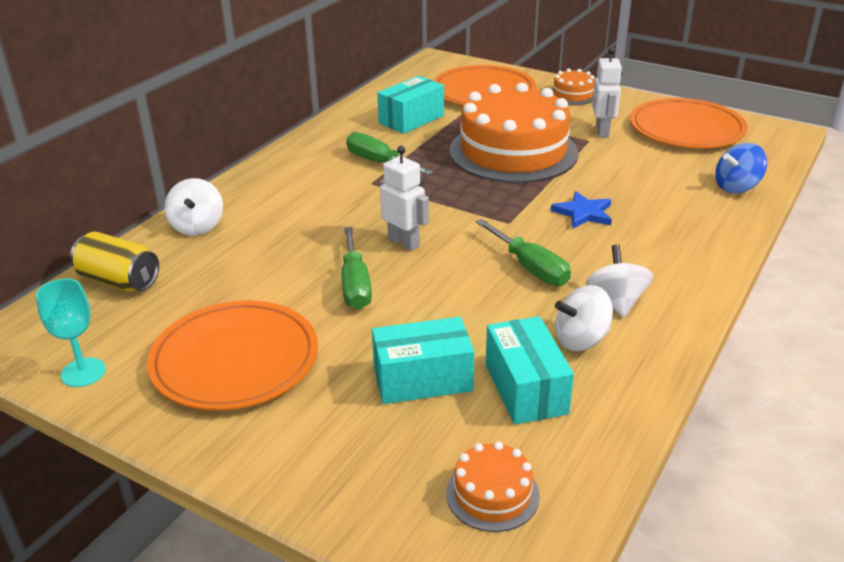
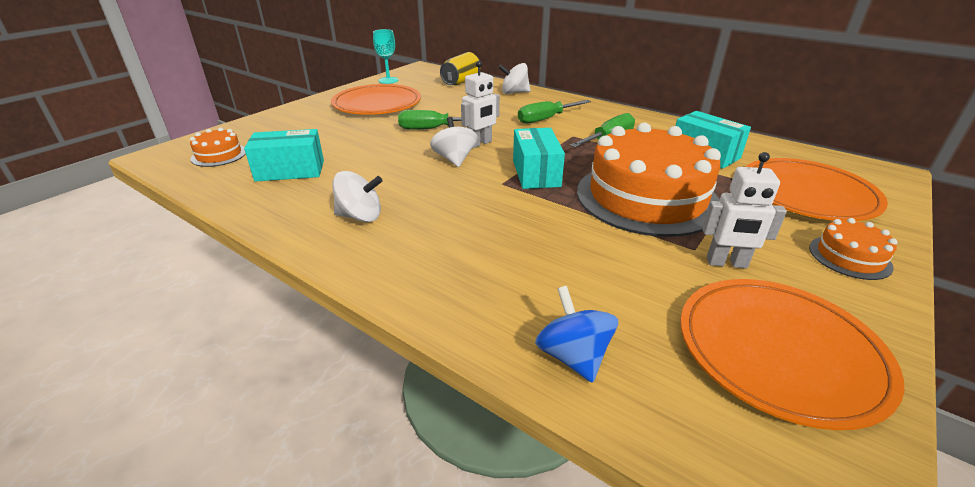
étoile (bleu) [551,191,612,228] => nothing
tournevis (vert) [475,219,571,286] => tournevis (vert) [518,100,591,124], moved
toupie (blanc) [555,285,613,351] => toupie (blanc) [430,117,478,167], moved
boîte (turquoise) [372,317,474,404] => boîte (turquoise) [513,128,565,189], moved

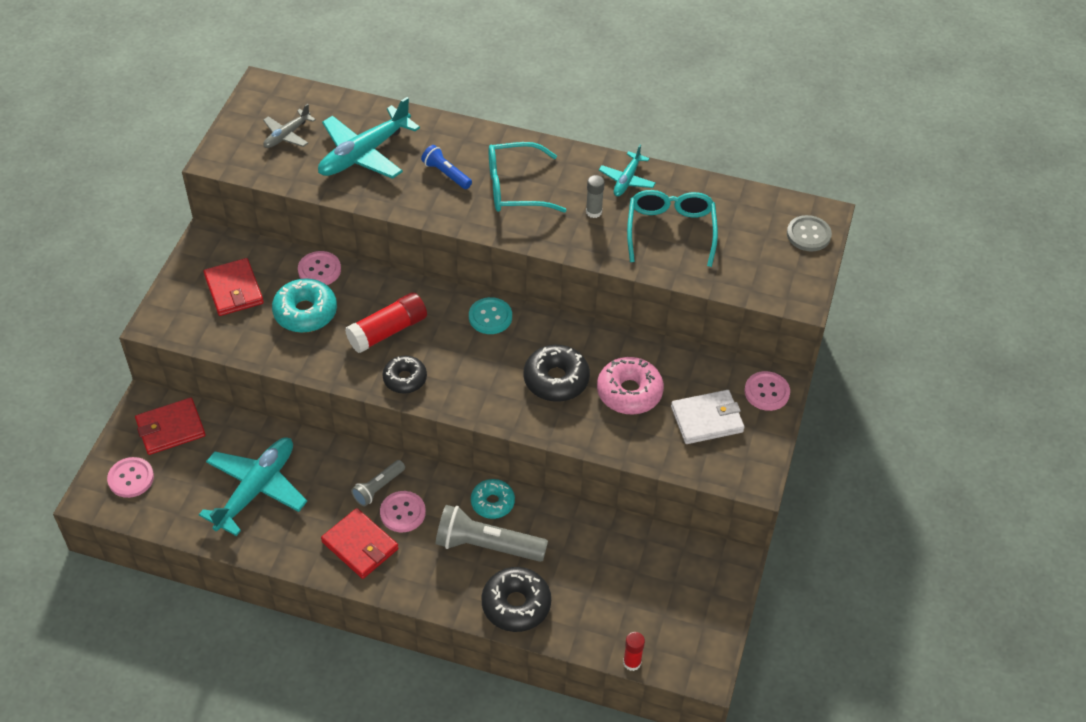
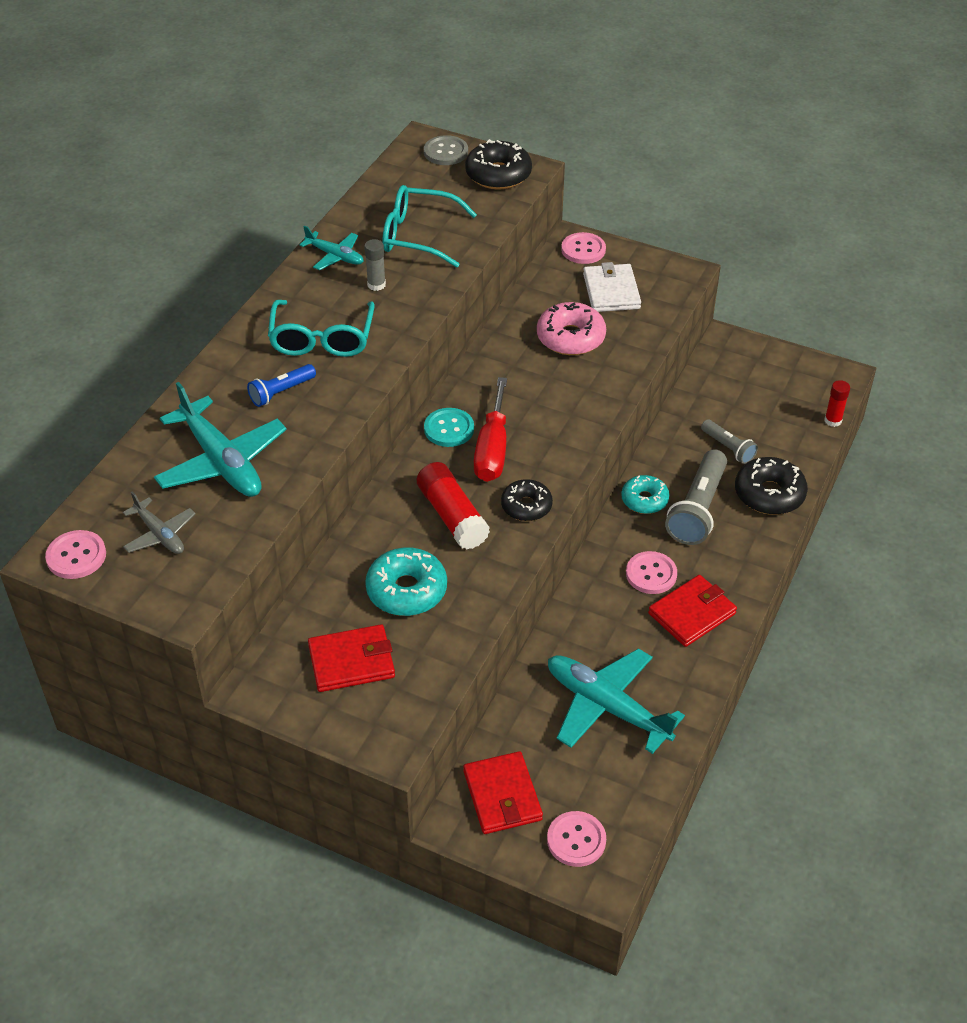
bouton (rose) [298,251,341,285] => bouton (rose) [45,530,106,579], moved
beignet (noir) [524,345,590,402] => beignet (noir) [465,139,532,189], moved
lampe de poche (gris) [351,460,405,506] => lampe de poche (gris) [701,419,758,464], moved
nothing => tournevis (rouge) [474,377,507,482]

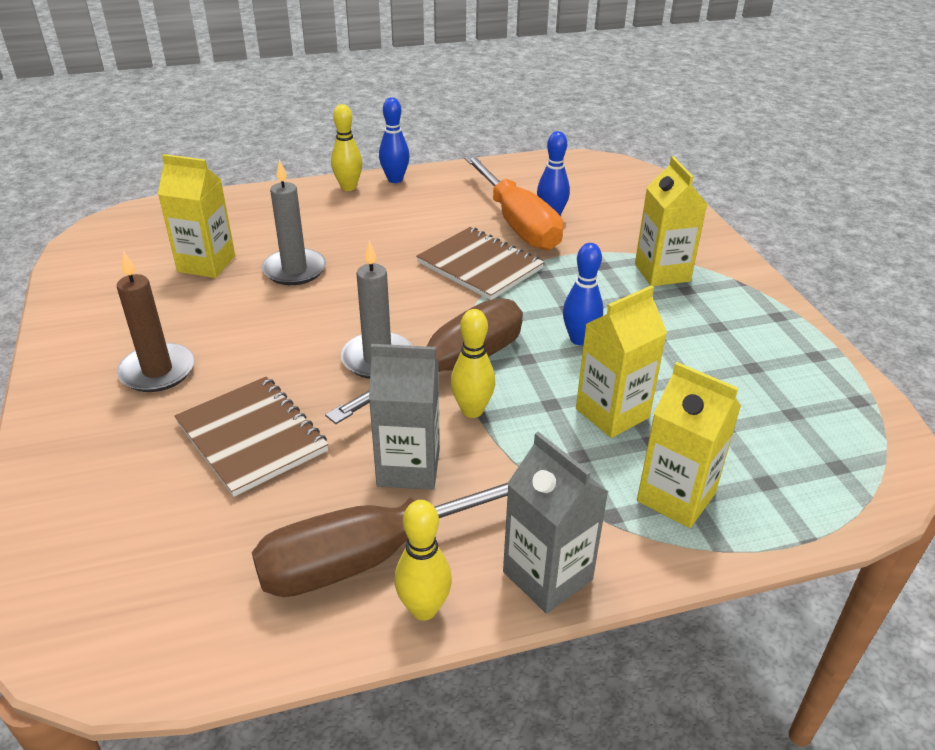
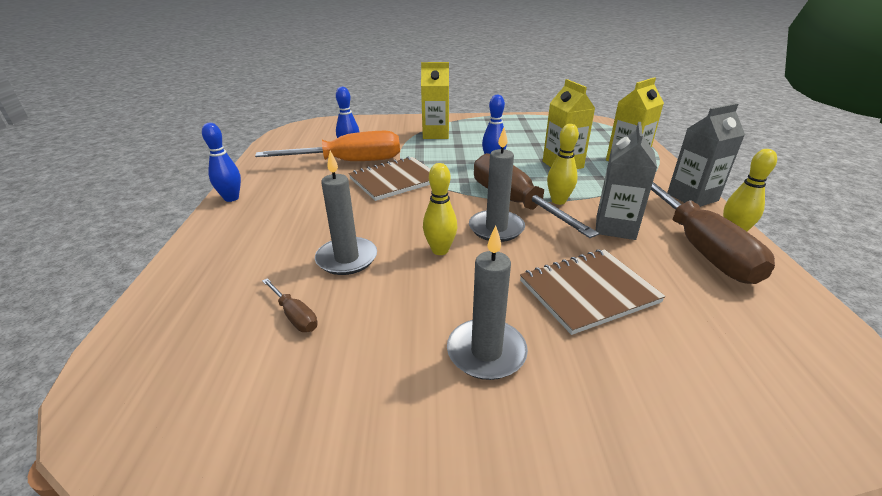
quille (jaune) [331,104,362,191] => quille (jaune) [423,163,457,255], moved
brique de lait (jaune) [158,154,235,278] => tournevis (marron) [262,278,318,332]
bougie (marron) [117,251,195,392] => bougie (gris) [447,226,528,380]

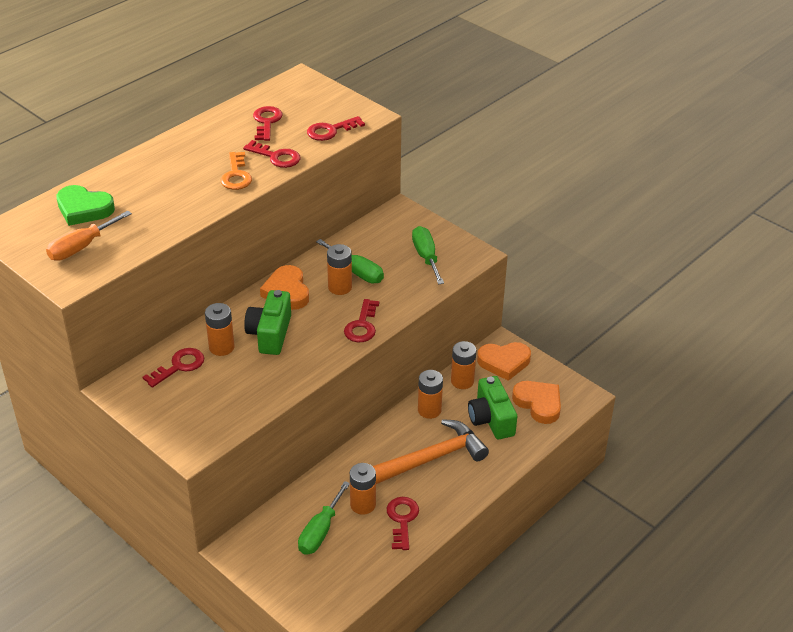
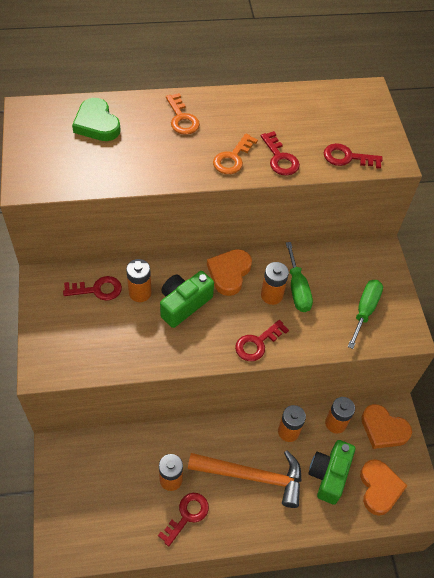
clé (rouge) [253,106,282,141] => nothing
tournevis (orange) [46,211,132,261] => nothing
tournevis (vert) [298,481,350,555] => nothing
nothing => clé (orange) [166,93,200,135]

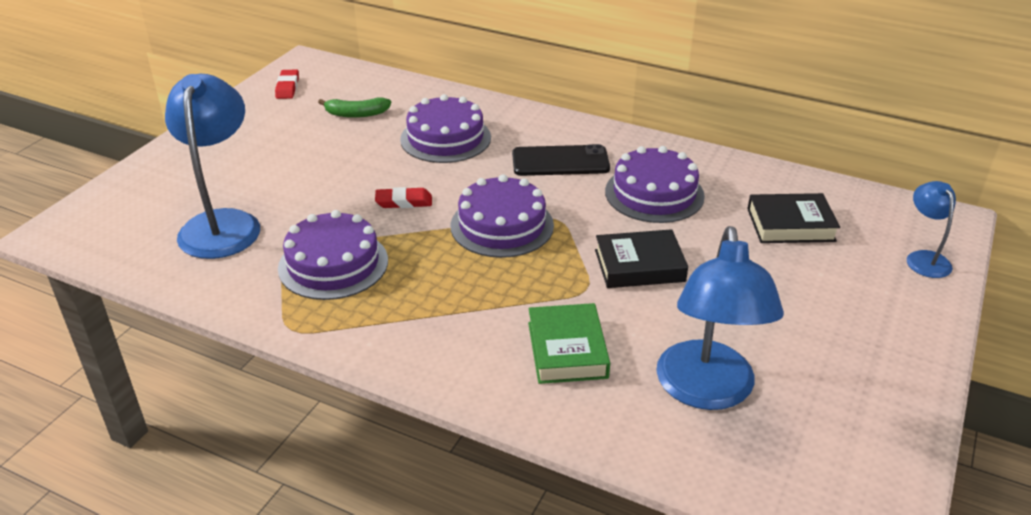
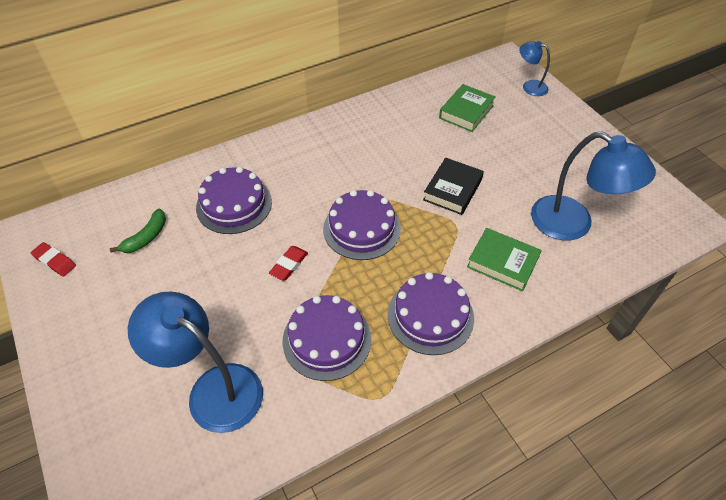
téléphone (noir) [512,144,610,176] => nothing
gâteau (violet) [605,146,705,223] => gâteau (violet) [388,272,474,355], moved
livre (noir) [747,193,840,243] => livre (vert) [439,84,495,132]

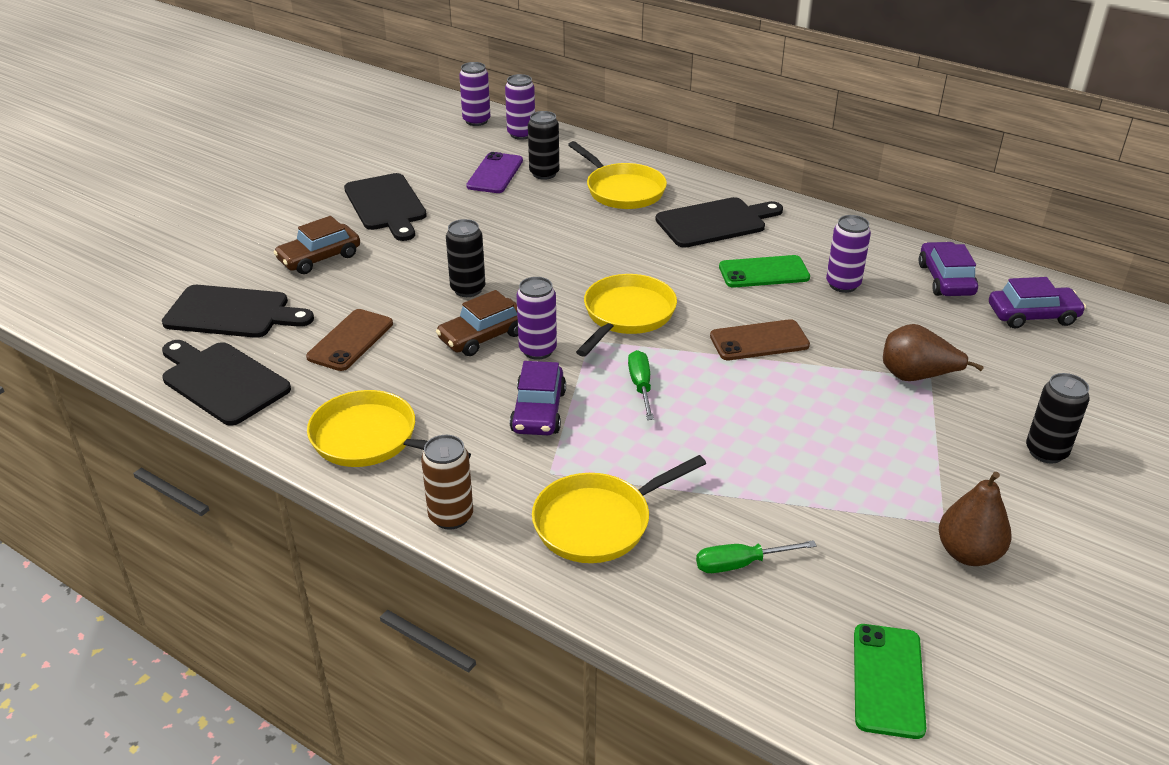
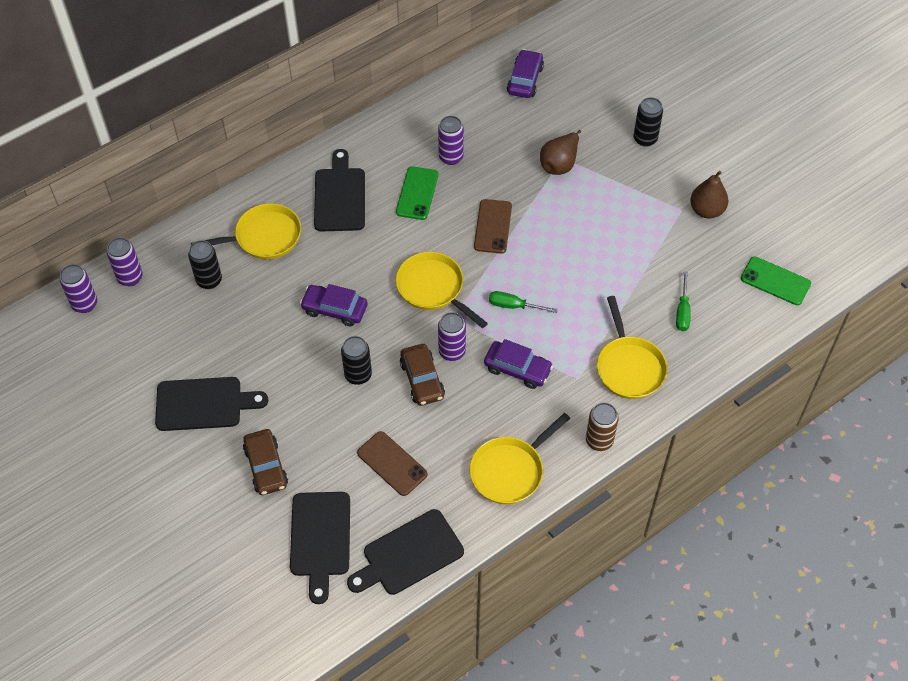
téléphone (violet) [466,152,523,193] => nothing
voiture (violet) [919,242,978,296] => voiture (violet) [300,284,367,327], moved
planche à découper (noir) [162,285,314,338] => planche à découper (noir) [290,492,350,604], 150 degrees clockwise

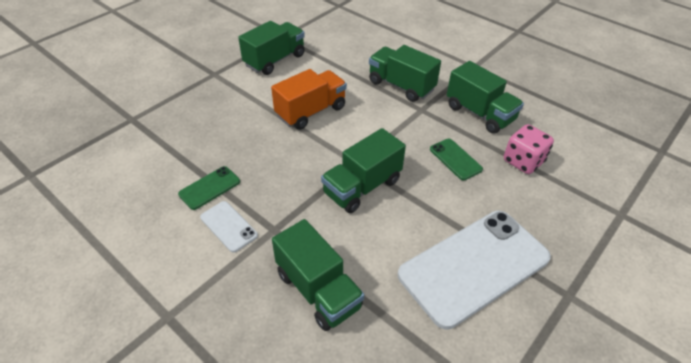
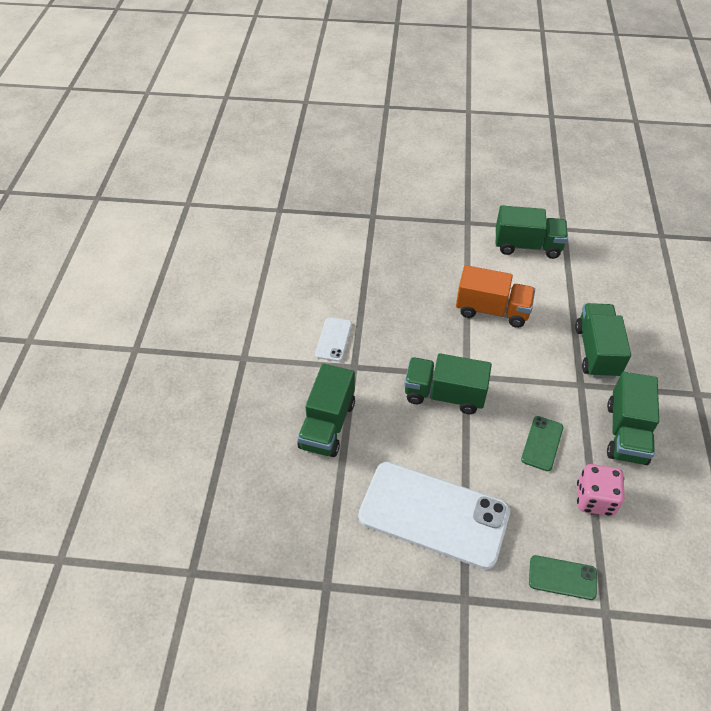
téléphone (vert) [178,166,240,210] => téléphone (vert) [529,555,597,600], moved

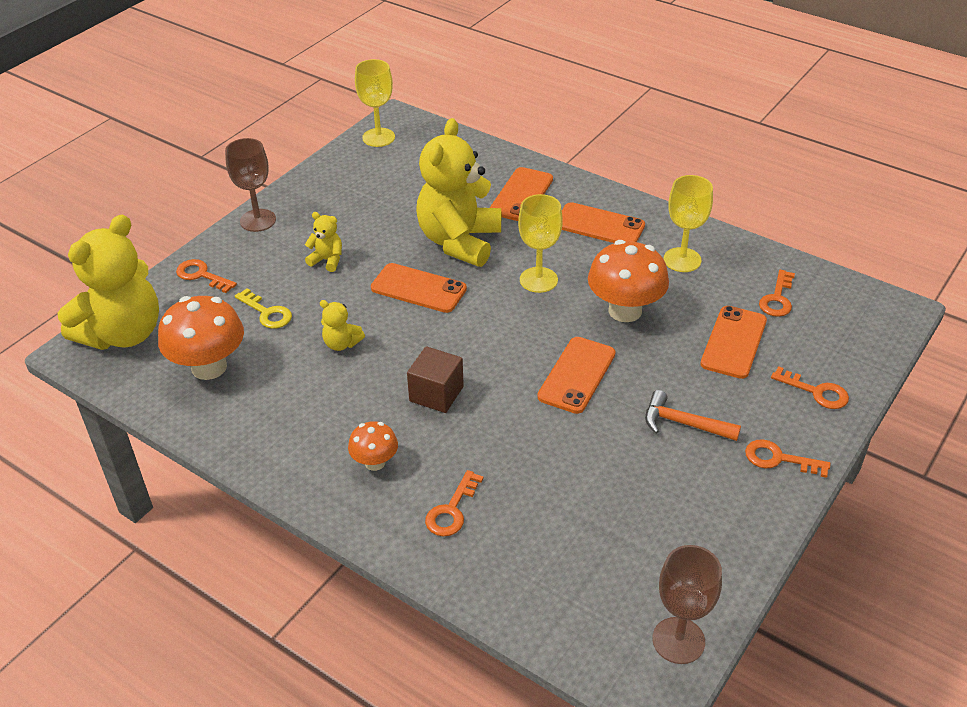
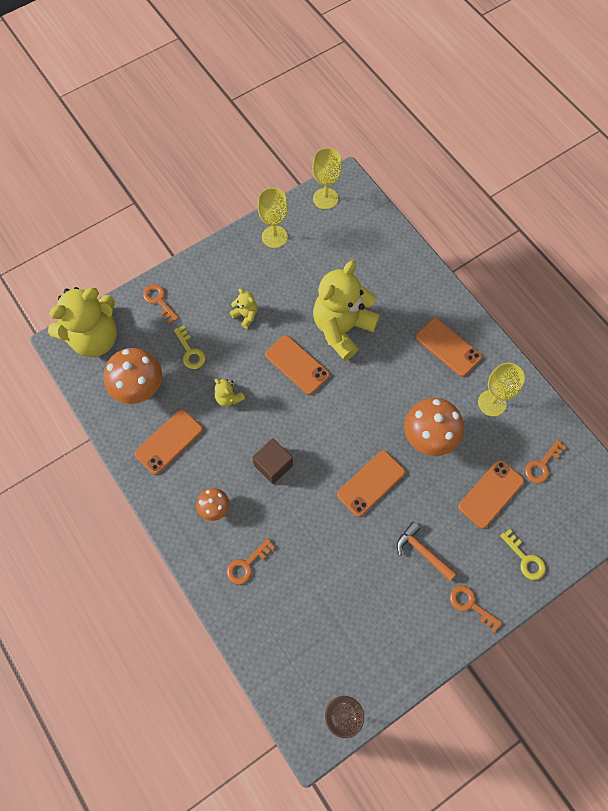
verre à pied (marron) [225,138,276,232] => nothing
téléphone (orange) [490,167,553,221] => téléphone (orange) [134,410,203,475], moved
verre à pied (jaune) [518,194,563,293] => verre à pied (jaune) [258,188,288,248], moved
clé (orange) [771,366,849,409] => clé (jaune) [500,529,546,580]

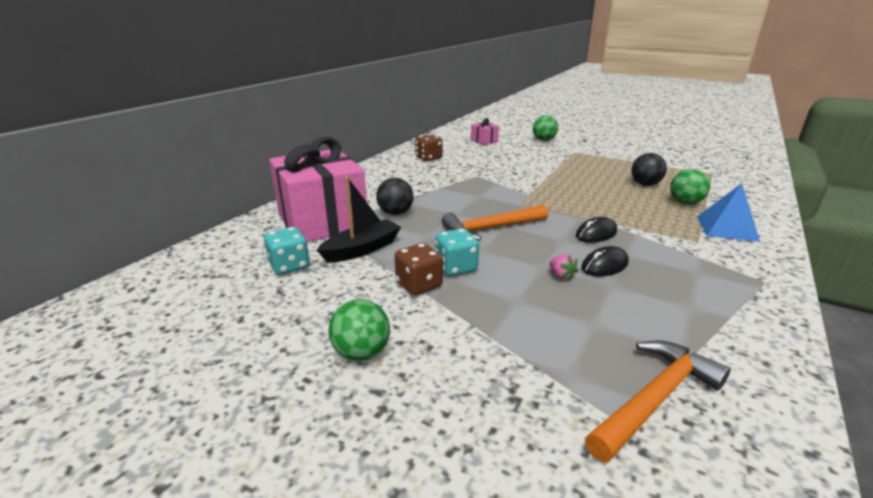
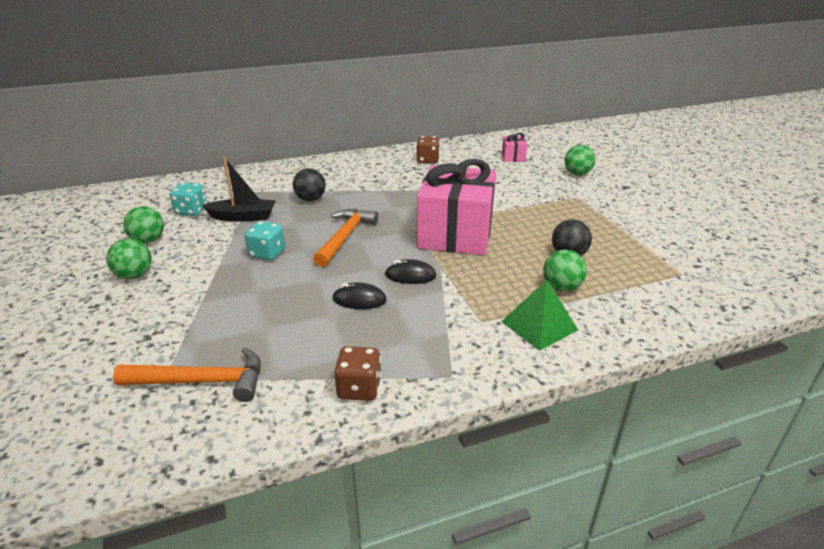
cadeau (rose) [269,137,367,242] => cadeau (rose) [417,159,496,255], moved
pyramide (bleu) [697,183,760,242] => pyramide (vert) [501,280,578,351]
marteau (orange) [442,205,548,241] => marteau (orange) [313,209,378,267], 90 degrees clockwise
dé (marron) [395,243,443,295] => dé (marron) [334,346,381,401], moved
fraise (rose) [549,254,578,280] => nothing
nothing => balle (vert) [123,206,164,243]

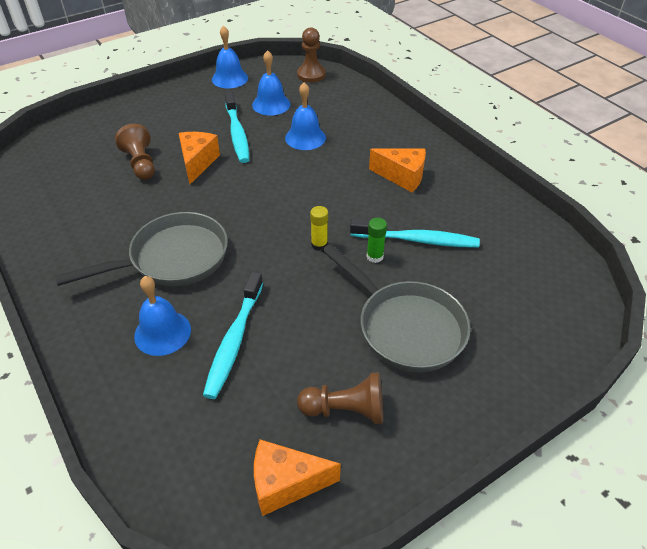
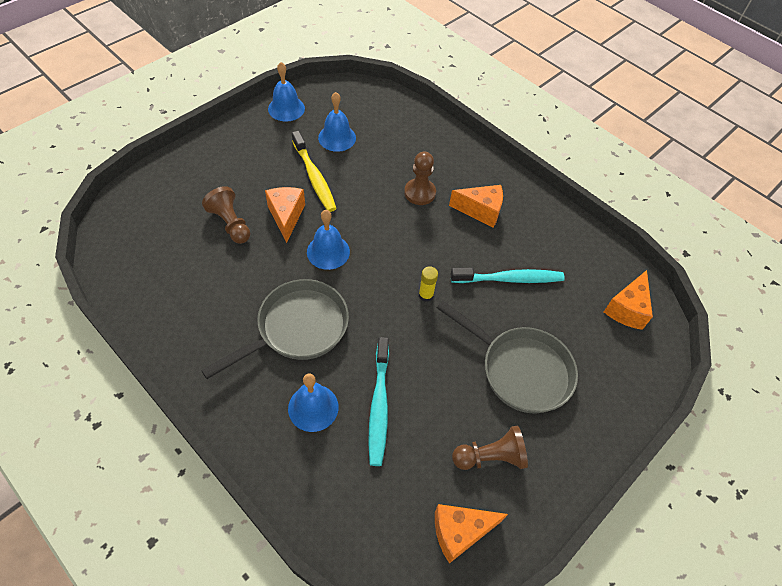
pion (marron) [297,27,326,83] => pion (marron) [404,151,436,205], moved
cloche (bleu) [285,82,326,150] => cloche (bleu) [307,210,350,270], moved
brosse à dents (turquoise) [225,92,250,163] => brosse à dents (jaune) [292,131,337,212]
bâton de colle (vert) [367,218,387,263] => nothing
nothing => fromage (orange) [604,270,653,330]

